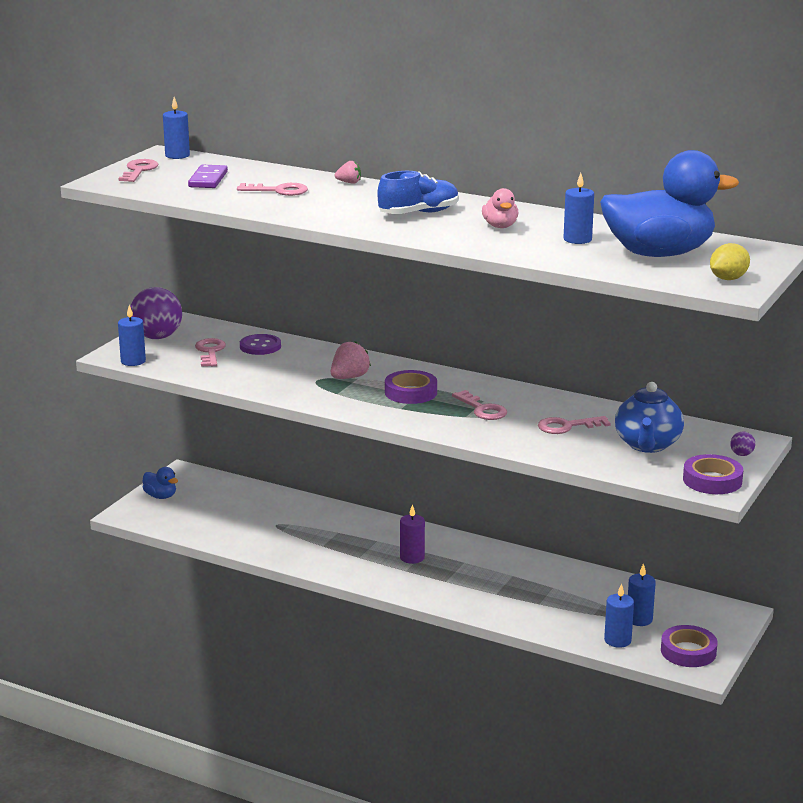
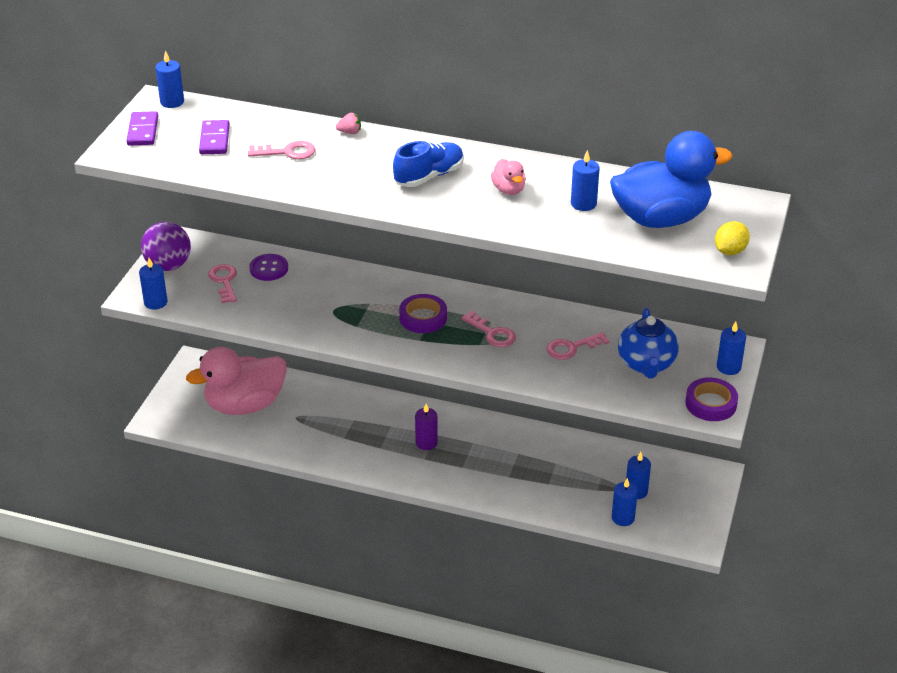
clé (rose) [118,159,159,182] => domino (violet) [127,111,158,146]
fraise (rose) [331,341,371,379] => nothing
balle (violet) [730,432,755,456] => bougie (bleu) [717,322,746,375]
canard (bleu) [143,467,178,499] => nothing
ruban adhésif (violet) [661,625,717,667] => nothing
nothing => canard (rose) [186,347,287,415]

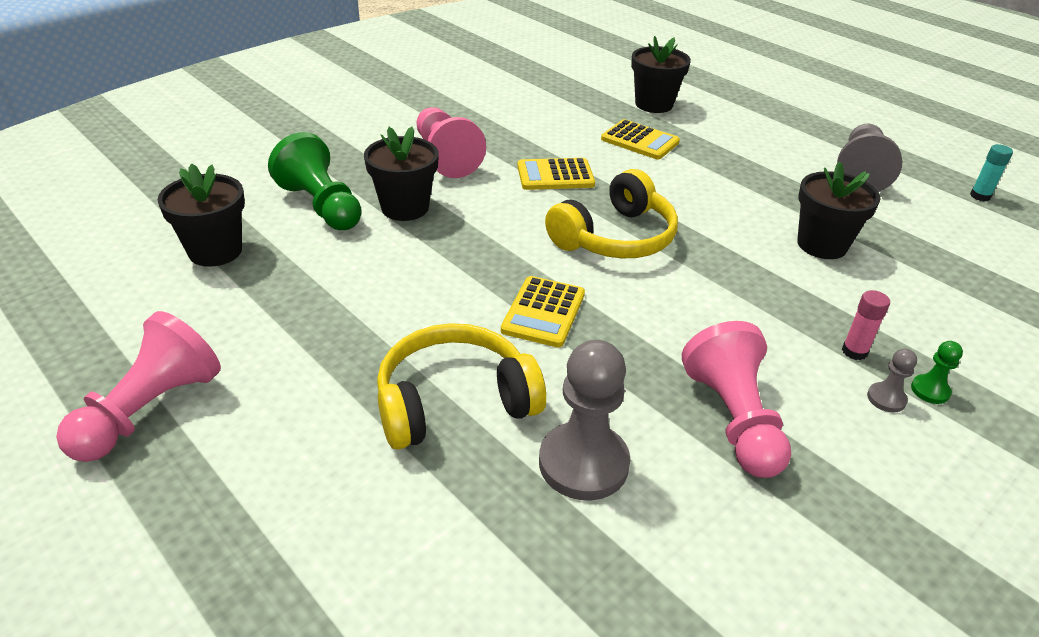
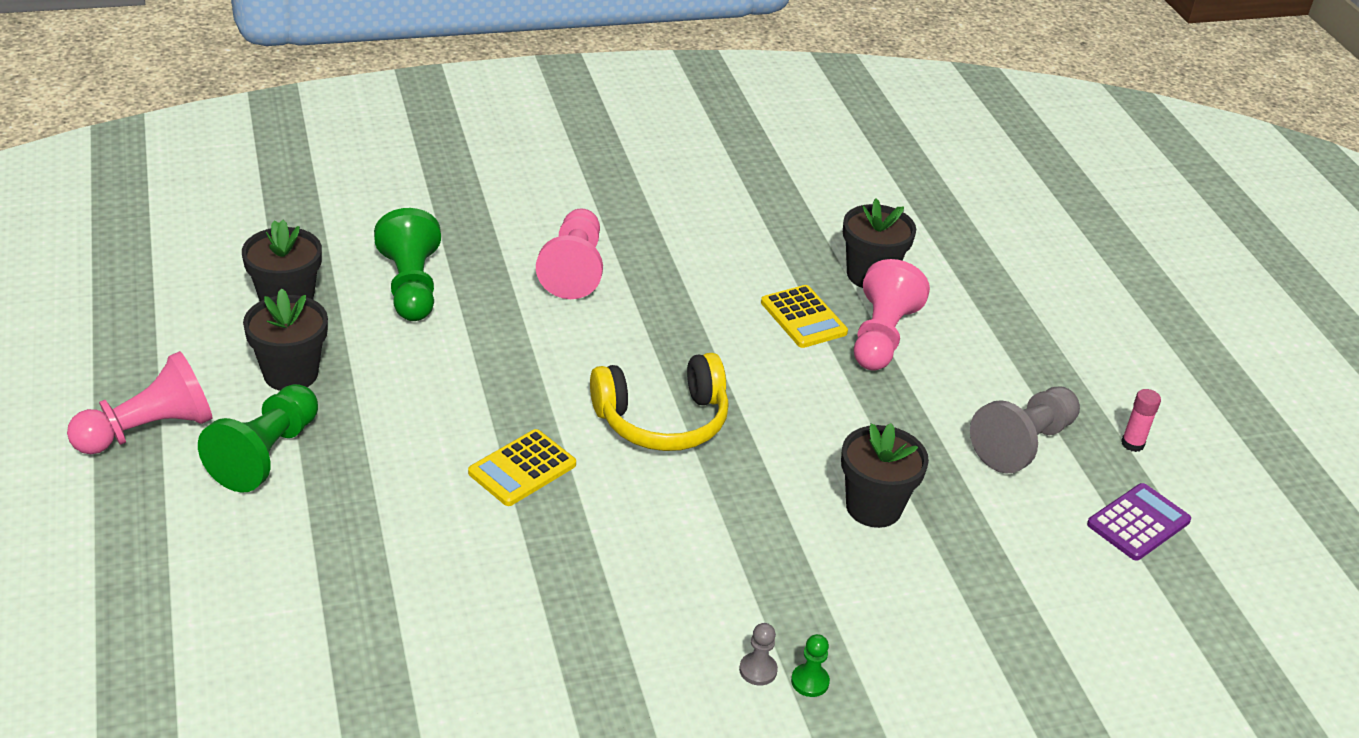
pot de fleurs (noir) [364,126,439,221] => pot de fleurs (noir) [243,288,328,391], moved
bâton de colle (turquoise) [970,144,1013,201] => calculatrice (violet) [1087,483,1191,561]
calculatrice (jaune) [517,158,595,190] => nothing
bâton de colle (rose) [842,290,890,360] => bâton de colle (rose) [1121,389,1161,452], moved
pion (rose) [682,321,791,478] => pion (rose) [854,259,930,371], moved
casque audio (jaune) [377,323,546,450] => nothing
pion (gris) [539,340,631,500] => nothing
nothing => pion (vert) [198,384,318,493]

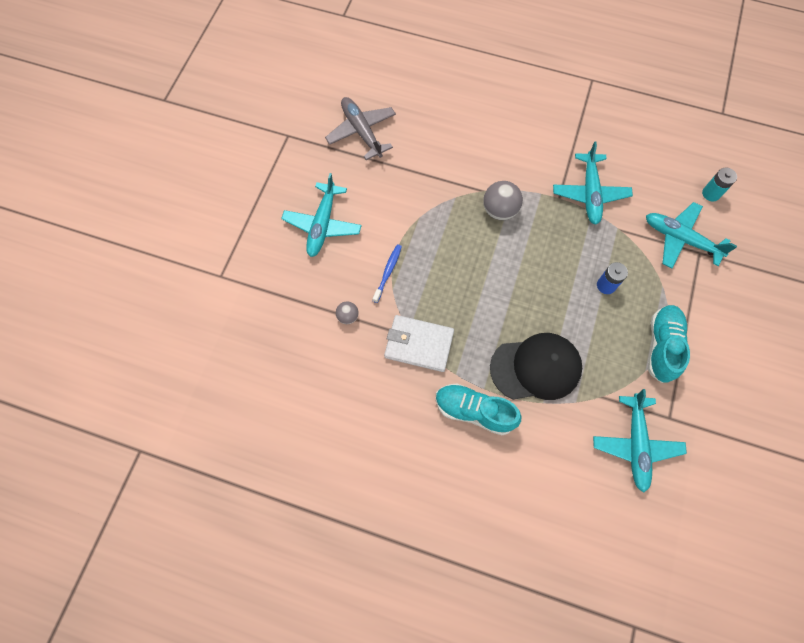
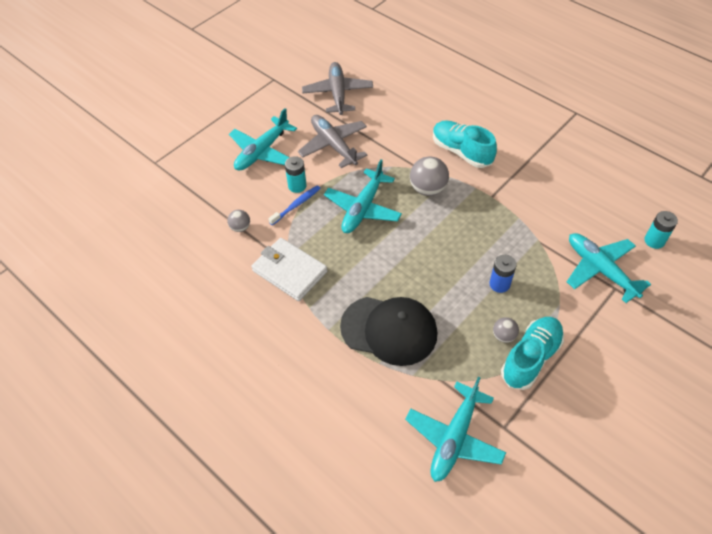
avion (turquoise) [553,141,633,225] => avion (turquoise) [324,159,402,233], moved
chaussure (turquoise) [436,384,521,435] => chaussure (turquoise) [433,120,497,168], moved
nothing => avion (gris) [298,115,368,168]
nothing => pile (turquoise) [285,156,307,193]
nothing => balle (gris) [493,317,519,343]

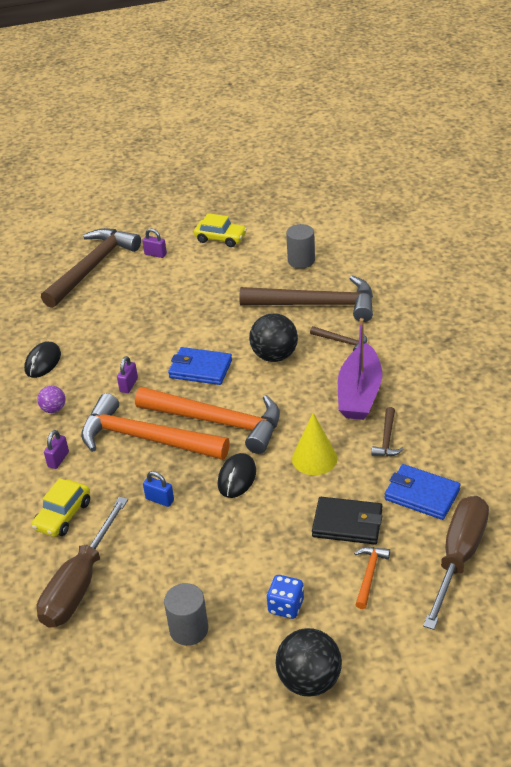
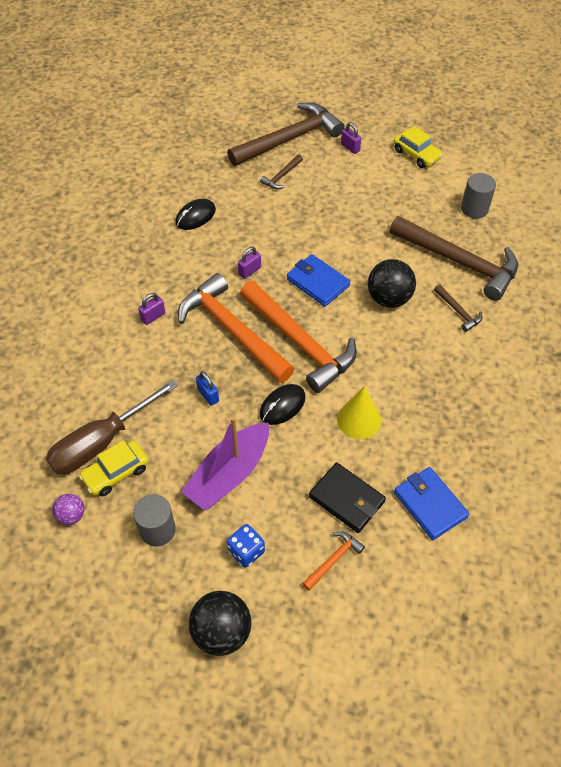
bateau (violet) [338,318,382,420] => bateau (violet) [181,417,269,511], moved
balle (violet) [37,386,65,413] => balle (violet) [52,494,84,525], moved
marteau (marron) [371,407,404,457] => marteau (marron) [260,155,303,189], moved
voiture (jaune) [32,478,90,537] => voiture (jaune) [79,440,149,497], moved
tournevis (marron) [423,496,489,630] => nothing

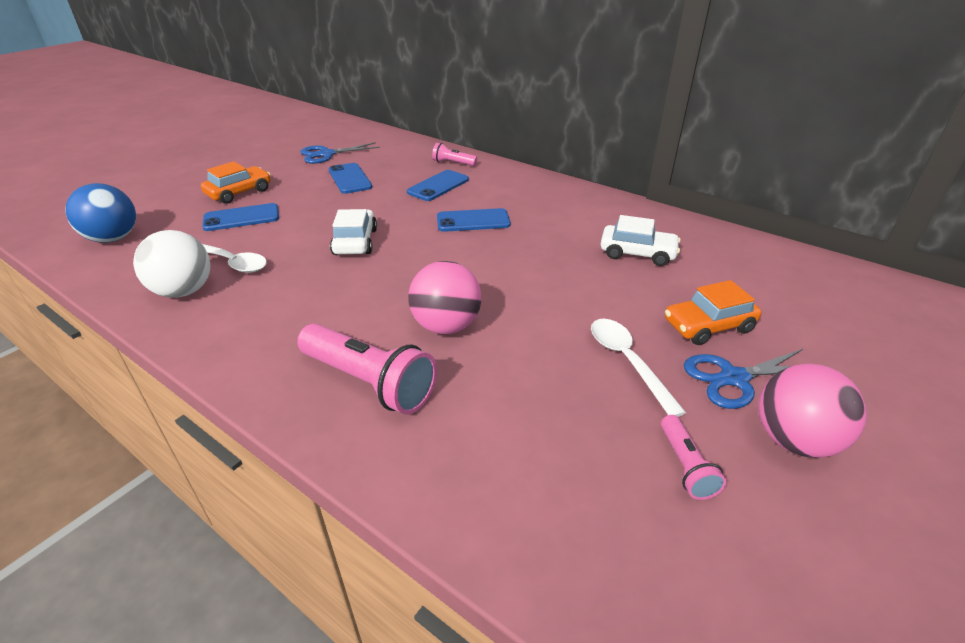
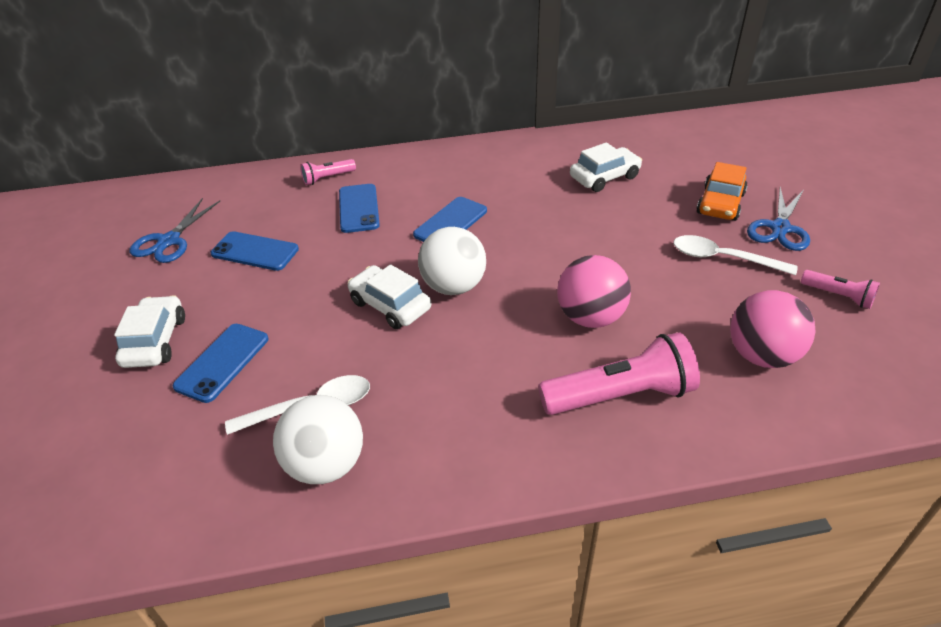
voiture (orange) [201,161,271,204] => voiture (blanc) [114,295,185,368]
balle (bleu) [66,183,136,243] => nothing
balle (rose) [759,363,867,458] => balle (rose) [730,290,815,368], moved
nothing => balle (blanc) [418,227,486,295]

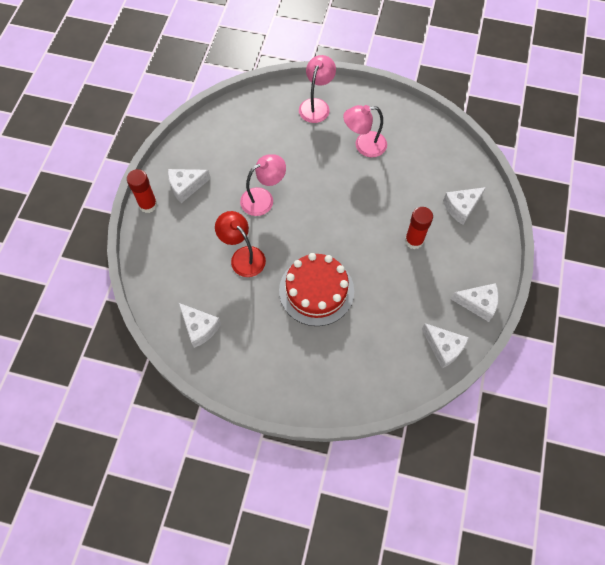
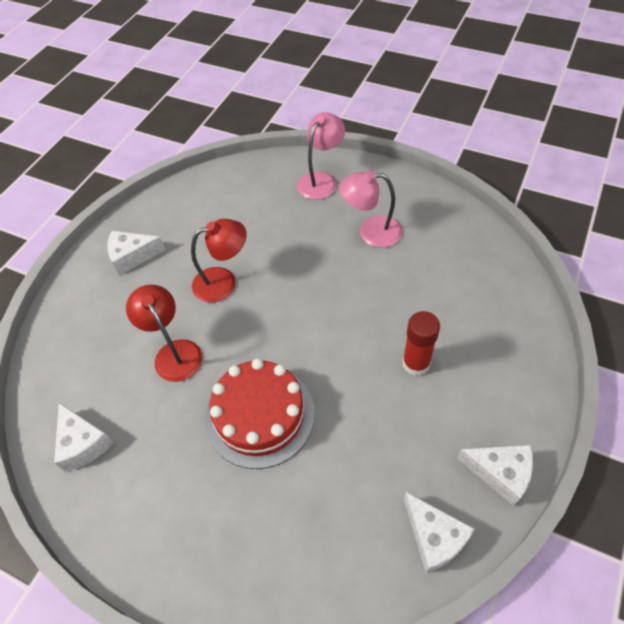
lampe (rose) [240,154,286,216] => lampe (rouge) [191,219,247,303]
bâton de colle (rouge) [127,169,158,213] => nothing
fromage (blanc) [443,187,486,225] => nothing

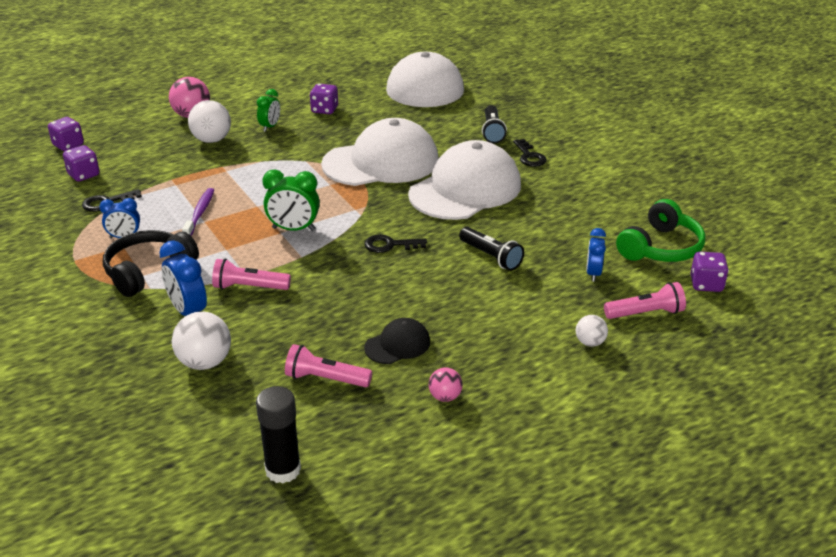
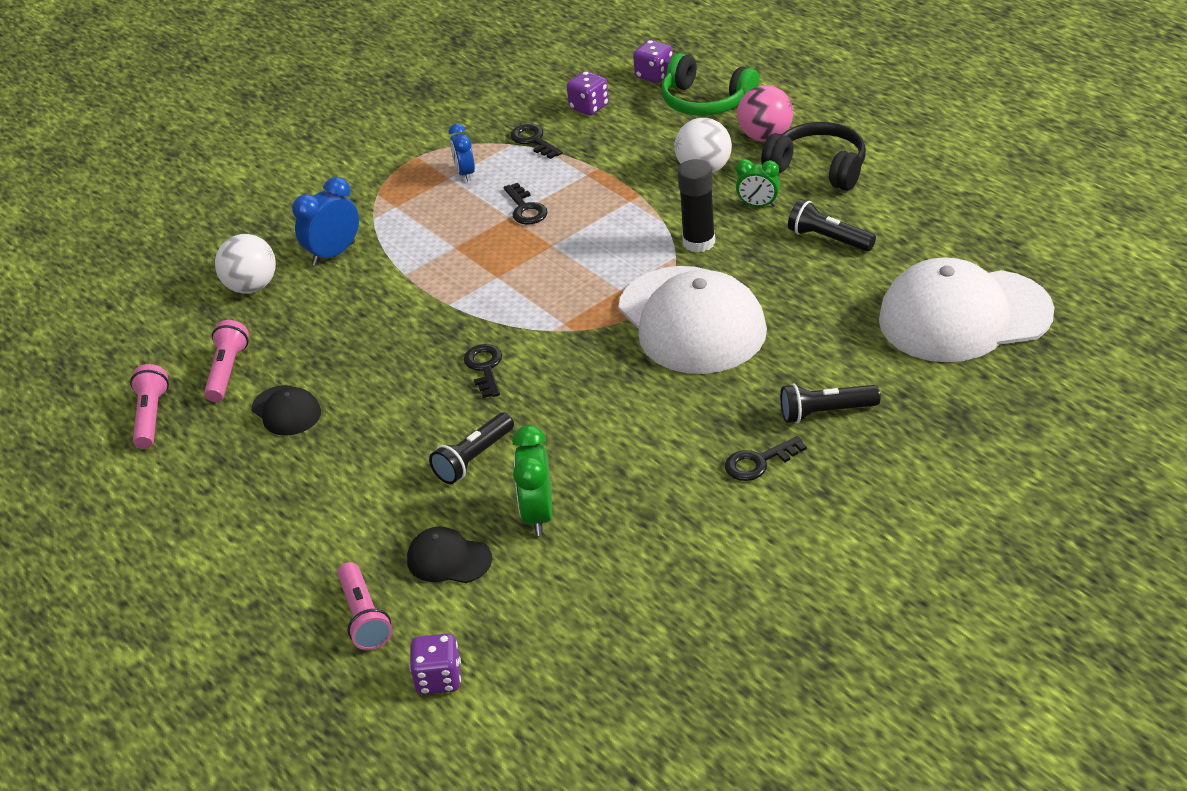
dé (violet) [310,84,338,114] => lampe de poche (noir) [788,199,876,251]
casquette (blanc) [408,140,521,220] => nothing
réveil (vert) [262,169,320,231] => réveil (vert) [512,425,553,536], moved
brosse à dents (violet) [182,188,214,236] => clé (noir) [504,183,548,225]
casque audio (vert) [616,199,705,262] => casque audio (vert) [661,53,759,116], moved
réveil (bleu) [586,228,606,282] => casquette (noir) [407,527,492,583]
casque audio (noir) [103,230,199,297] => casque audio (noir) [761,122,866,191], moved
lampe de poche (rose) [212,259,291,290] => lampe de poche (rose) [130,364,169,449], moved
balle (blanc) [576,315,608,347] => nothing
balle (rose) [428,367,463,402] => nothing
bâton de colle (noir) [256,386,301,483] => bâton de colle (noir) [678,159,715,253], moved

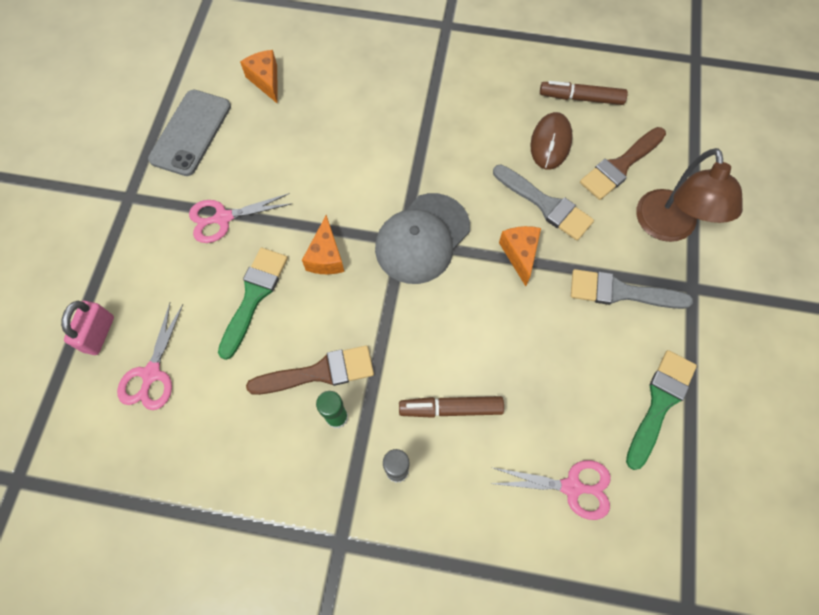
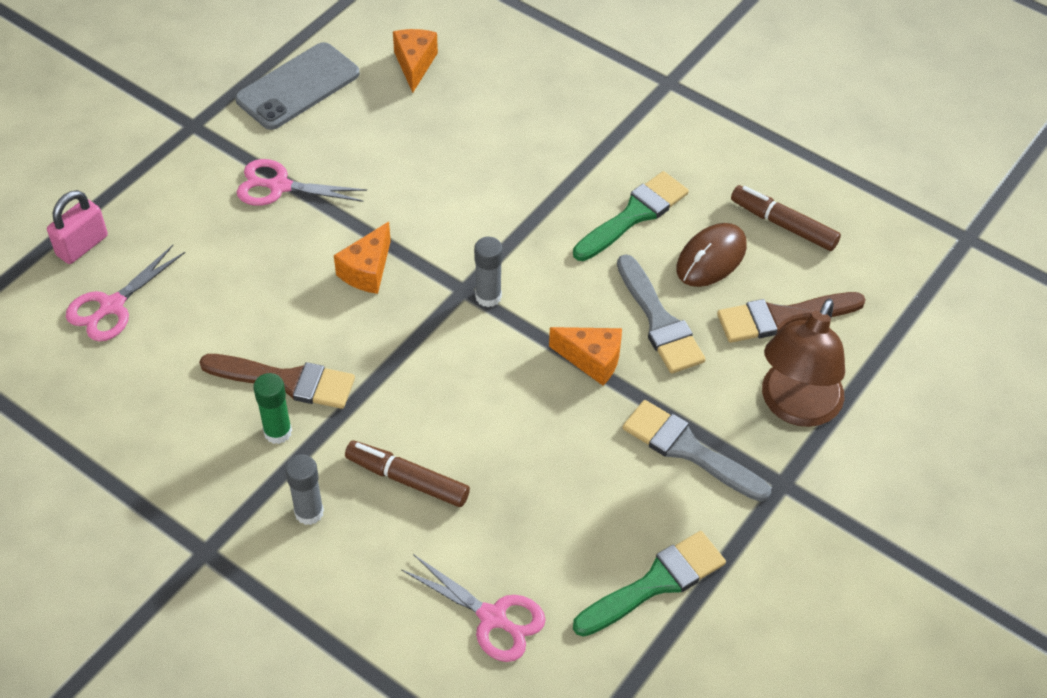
casquette (gris) [375,193,470,284] => bâton de colle (gris) [474,237,503,307]
fromage (orange) [499,226,541,286] => fromage (orange) [549,327,622,386], 90 degrees clockwise
pinceau (vert) [218,248,288,360] => pinceau (vert) [573,171,689,261], moved

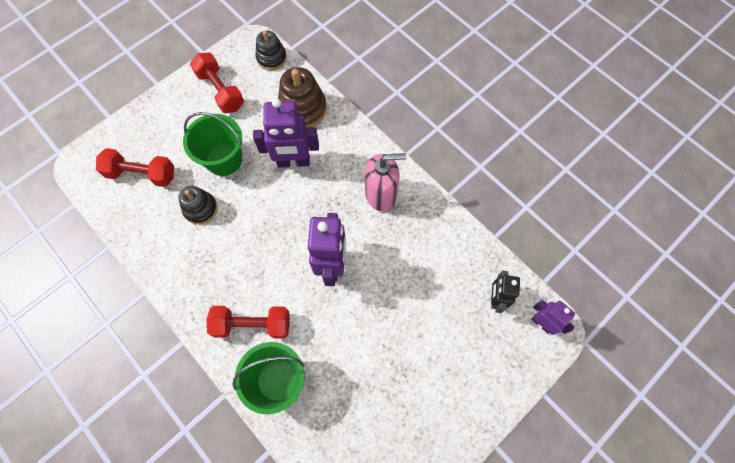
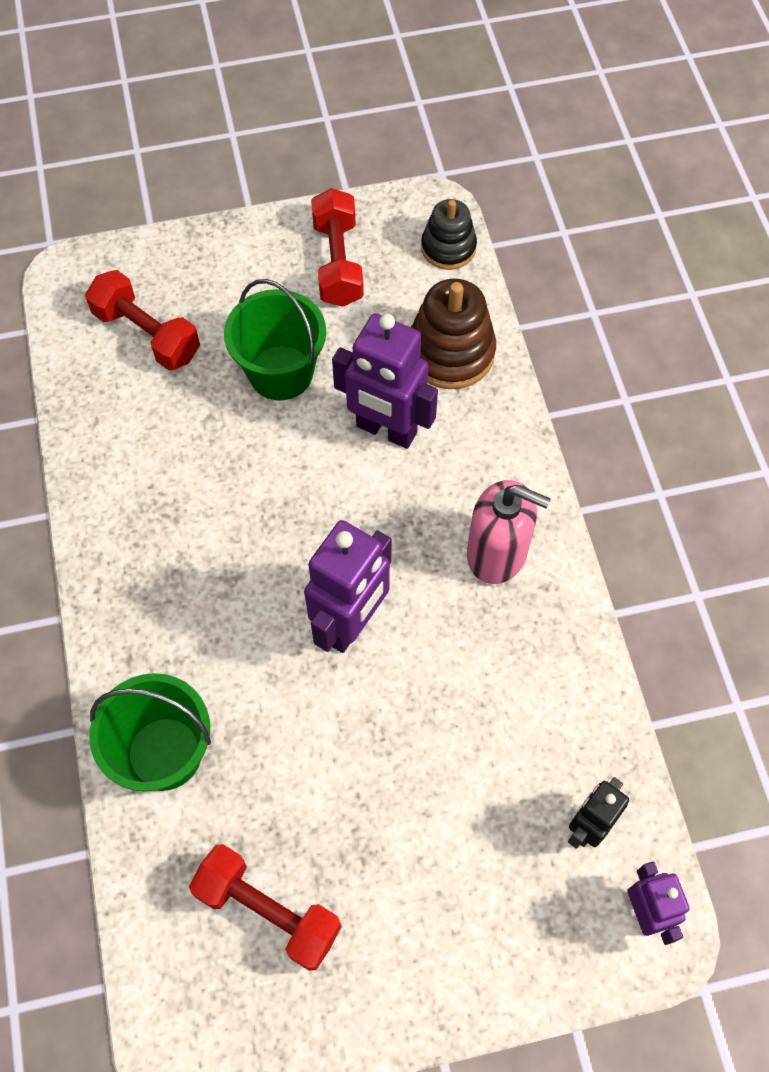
jouet à empiler (noir) [178,186,218,225] => nothing
haltère (rouge) [206,306,290,338] => haltère (rouge) [189,844,342,971], moved

